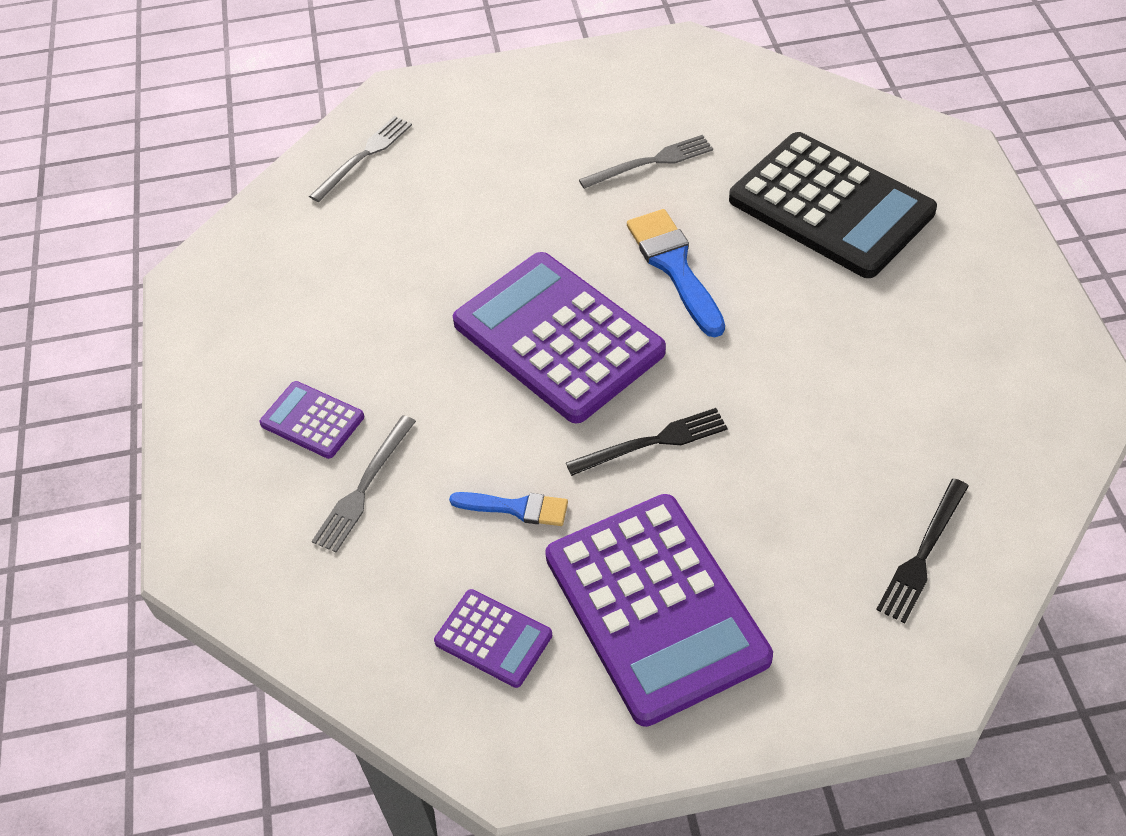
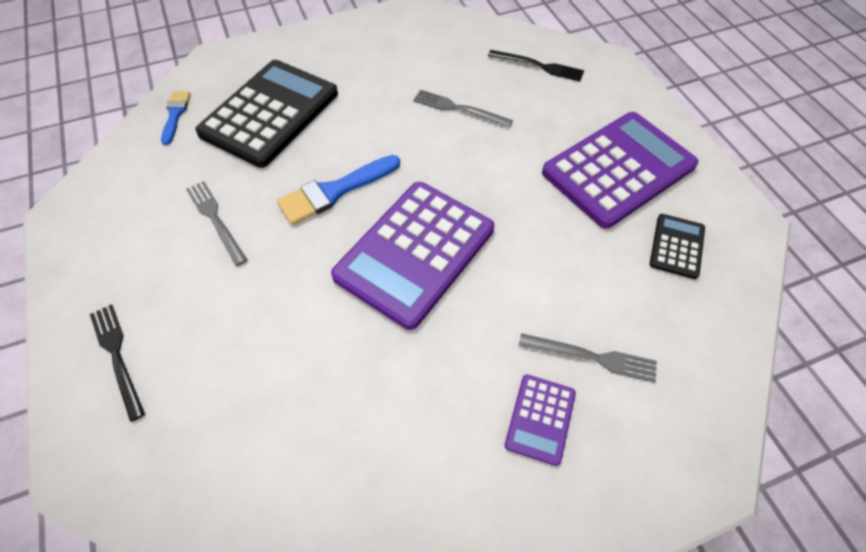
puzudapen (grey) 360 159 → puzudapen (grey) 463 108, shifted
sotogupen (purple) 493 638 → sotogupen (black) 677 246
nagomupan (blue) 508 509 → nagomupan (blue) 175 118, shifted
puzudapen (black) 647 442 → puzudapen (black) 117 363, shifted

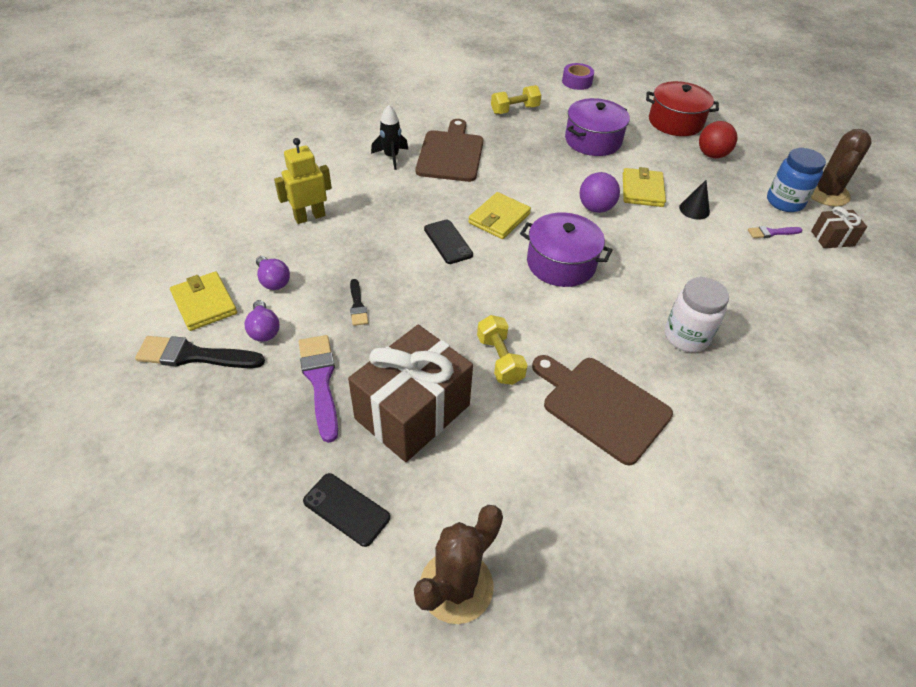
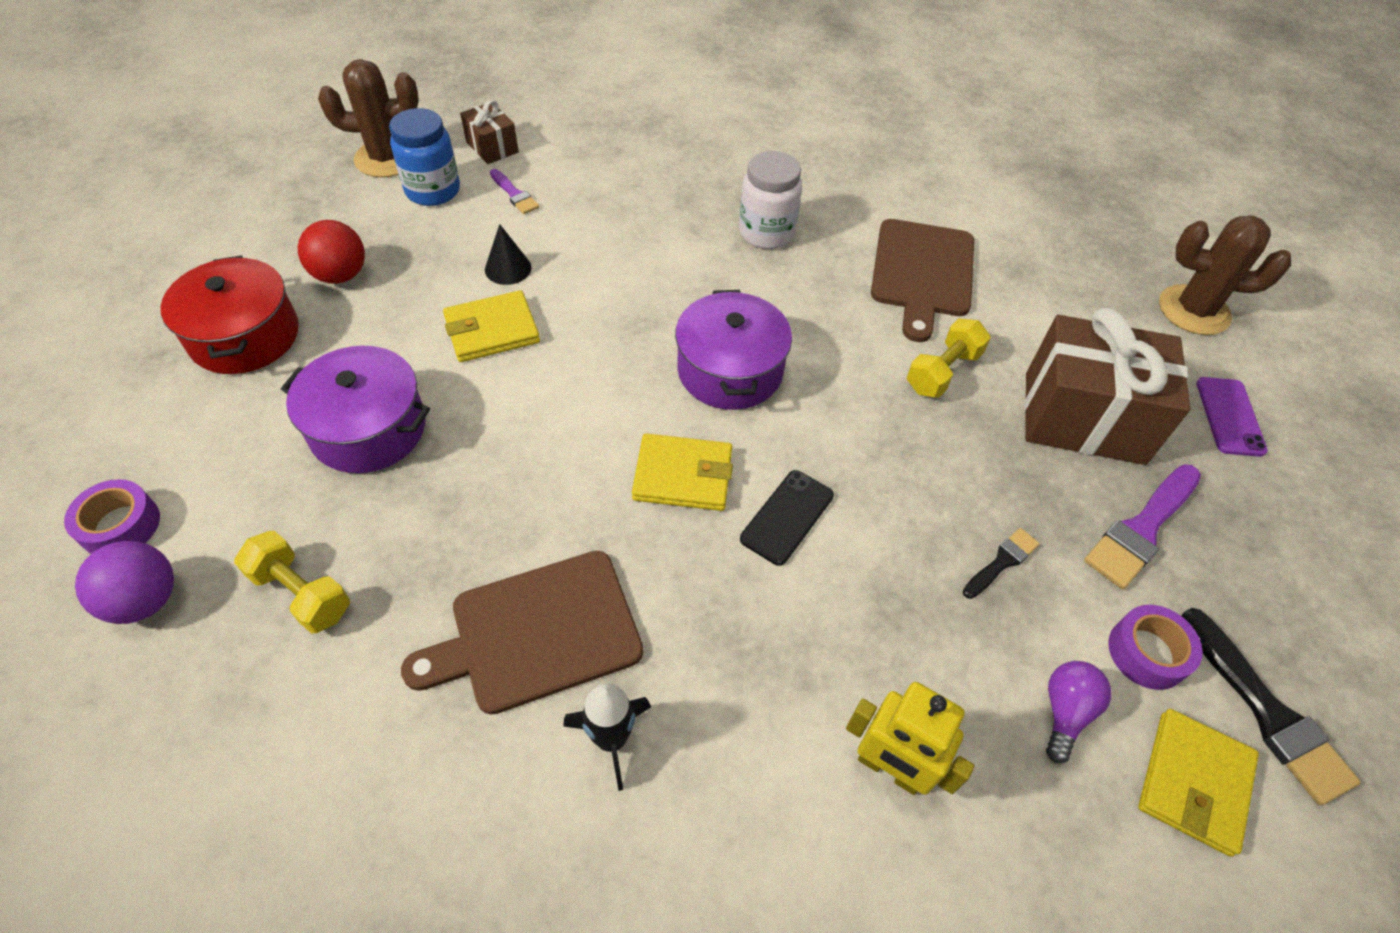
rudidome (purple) 262 321 → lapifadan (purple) 1155 647
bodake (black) 346 510 → bodake (purple) 1232 417
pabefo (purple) 600 192 → pabefo (purple) 124 582, shifted

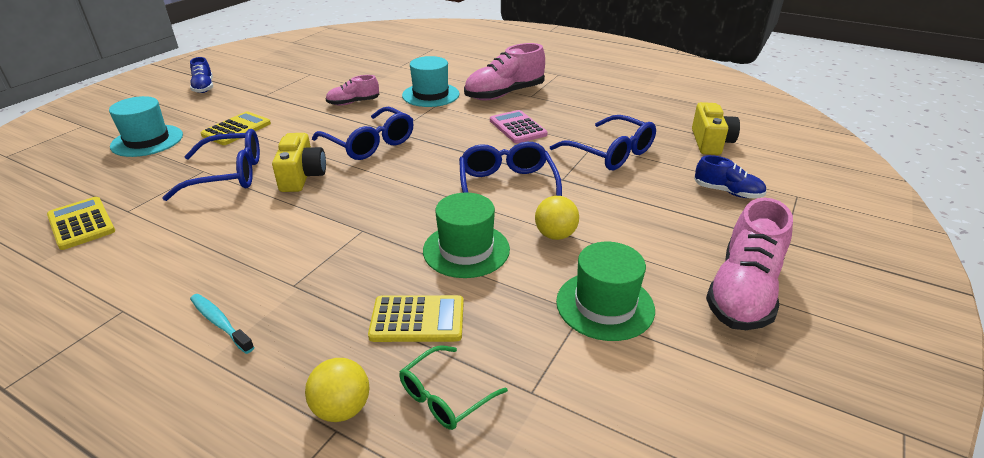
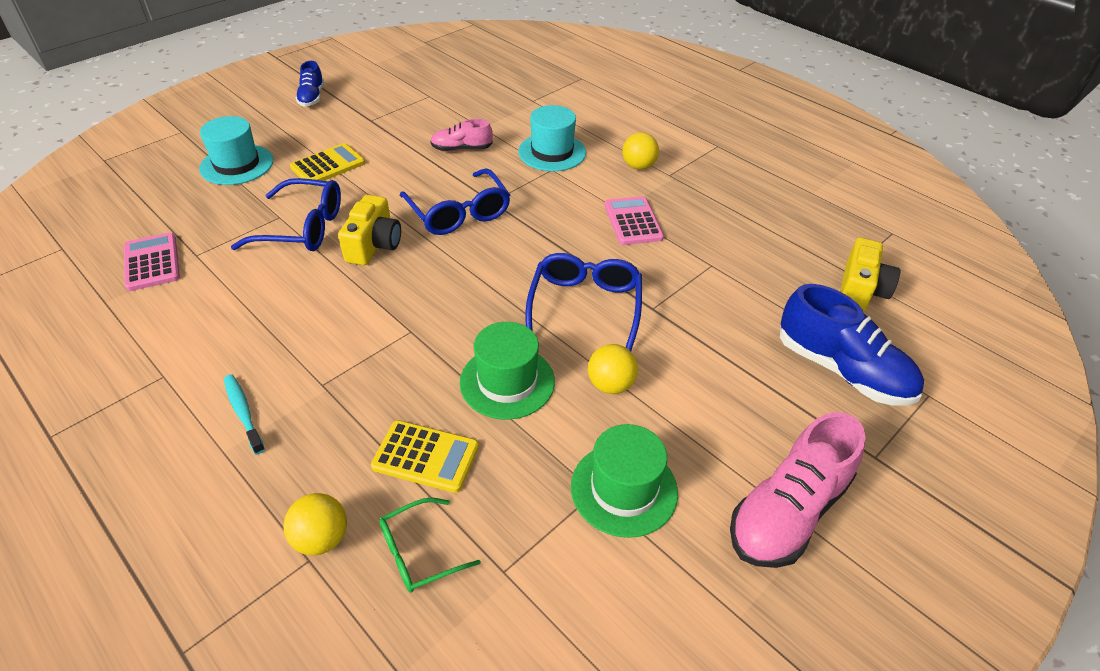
sotogupen (yellow) 81 223 → sotogupen (pink) 152 261
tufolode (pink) 504 71 → pabefo (yellow) 640 151
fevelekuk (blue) 603 142 → -
tufolode (blue) 730 176 → tufolode (blue) 852 345, x1.78

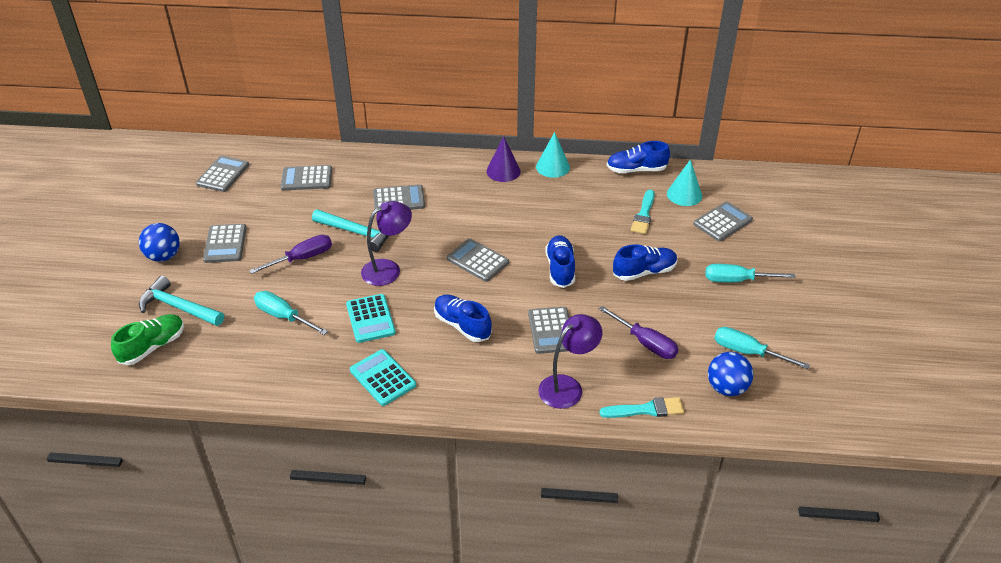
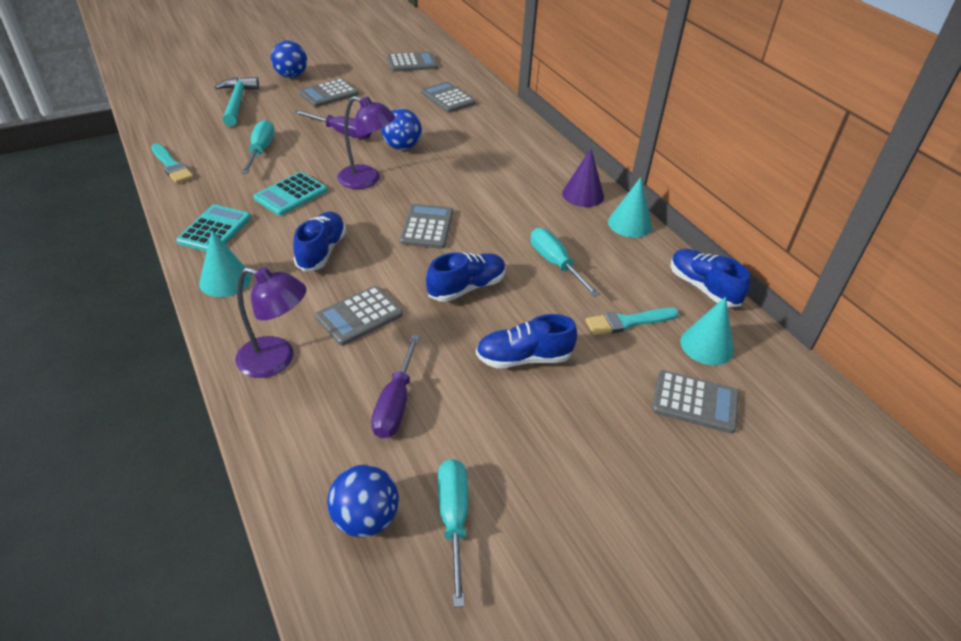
tufolode (green) 147 339 → -
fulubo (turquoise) 350 230 → pabefo (blue) 401 129
sotogupen (grey) 399 197 → -
nagomupan (turquoise) 641 407 → nagomupan (turquoise) 172 163, shifted
tufolode (blue) 645 262 → tufolode (blue) 526 341, 135 degrees clockwise
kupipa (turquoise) 751 273 → kupipa (turquoise) 565 262, shifted
- → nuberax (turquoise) 225 263

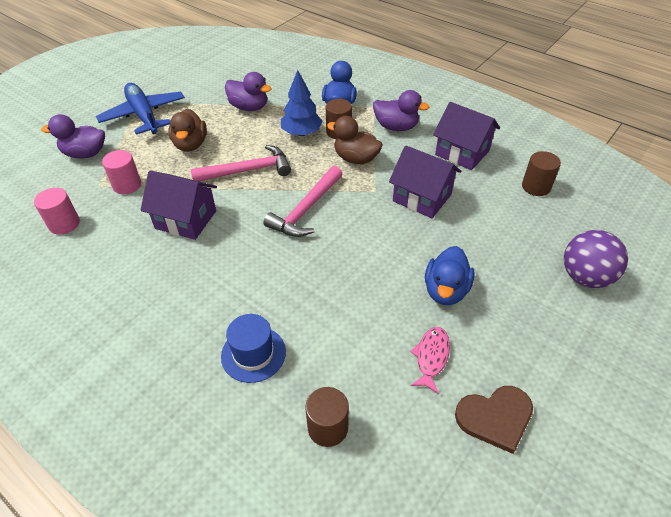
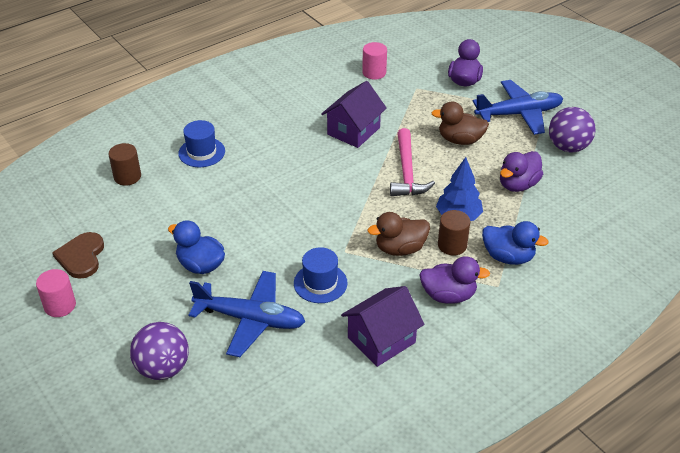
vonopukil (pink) 121 172 → vonopukil (pink) 56 293, shifted
fulubo (pink) 302 201 → -
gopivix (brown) 355 140 → gopivix (brown) 398 234, 150 degrees counterclockwise
gopivix (purple) 401 110 → gopivix (purple) 454 280, 120 degrees counterclockwise
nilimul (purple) 425 181 → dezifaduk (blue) 321 275
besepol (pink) 430 360 → -
vonopukil (brown) 541 173 → -
- → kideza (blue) 247 314
- → pabefo (purple) 572 130

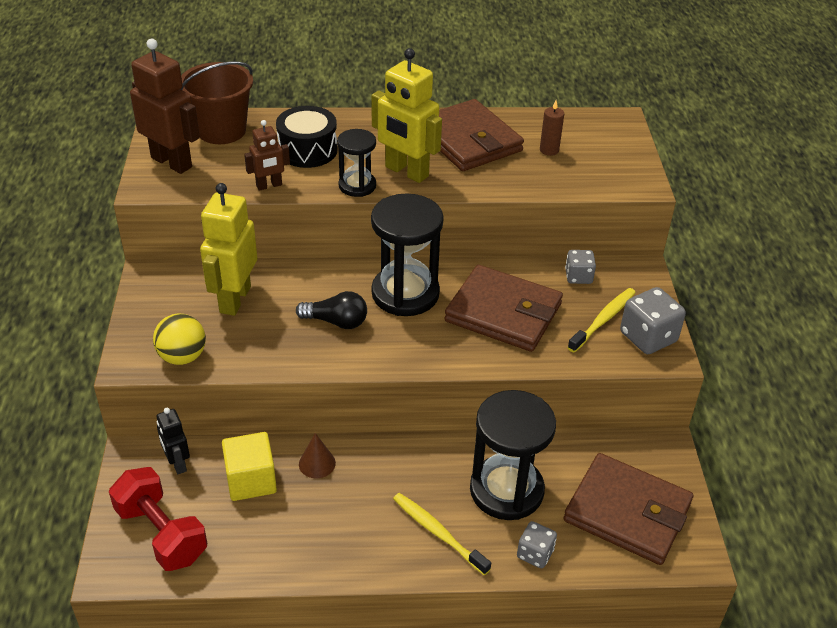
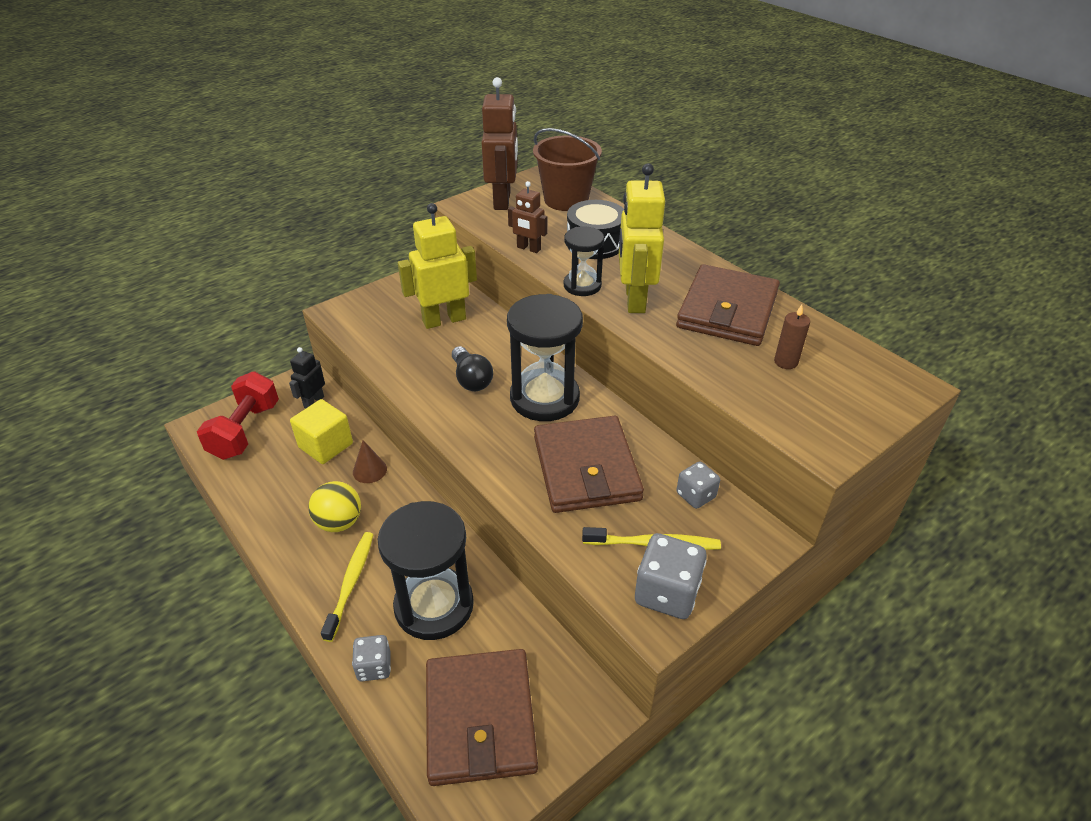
pabefo (yellow) 179 339 → pabefo (yellow) 334 506, shifted

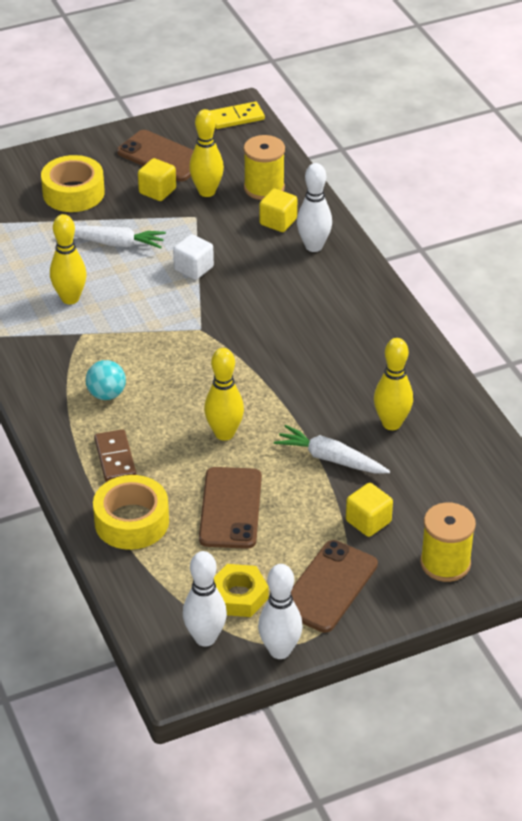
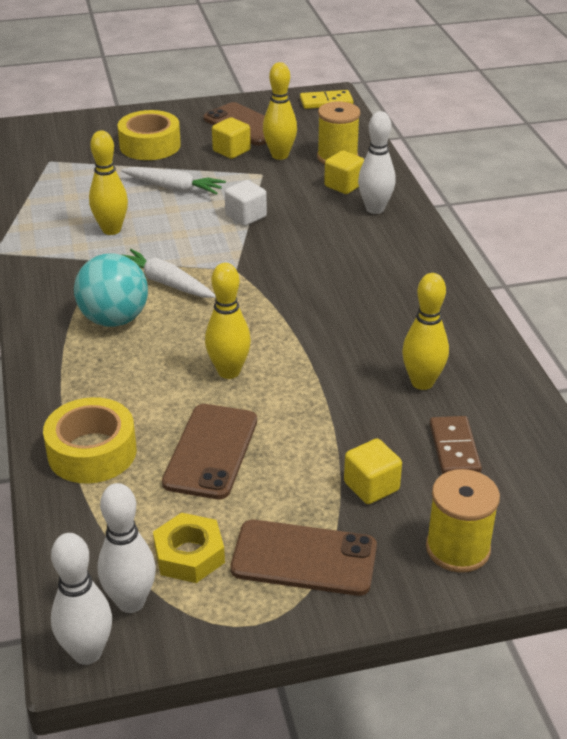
pabefo (turquoise) 106 380 → pabefo (turquoise) 111 290, x1.64
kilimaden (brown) 115 455 → kilimaden (brown) 456 445, shifted
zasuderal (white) 280 611 → zasuderal (white) 81 599, shifted
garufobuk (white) 332 449 → garufobuk (white) 169 273, shifted
bodake (brown) 334 586 → bodake (brown) 303 558, 60 degrees clockwise

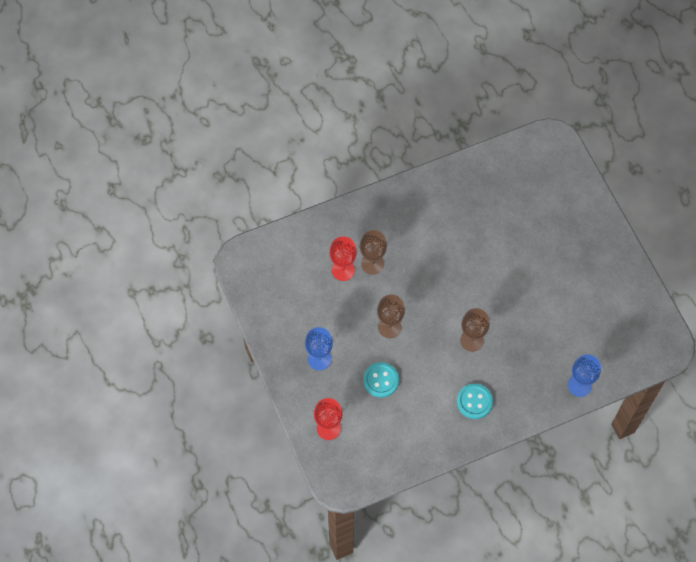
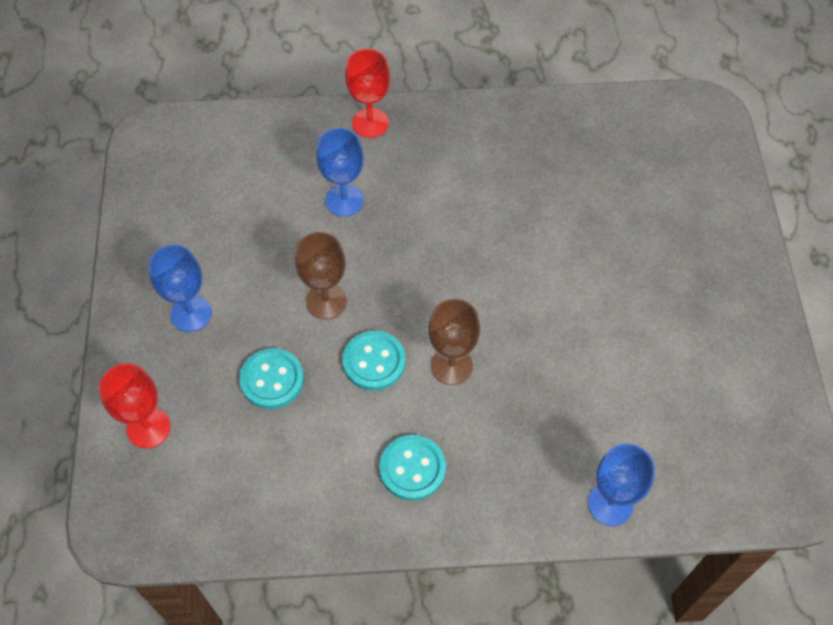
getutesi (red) 343 258 → getutesi (red) 367 93, shifted
getutesi (brown) 373 252 → getutesi (blue) 340 172
- → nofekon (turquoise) 374 361

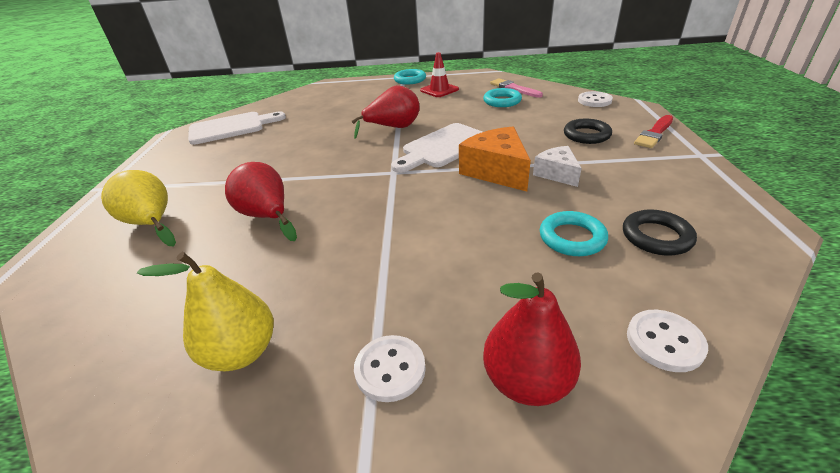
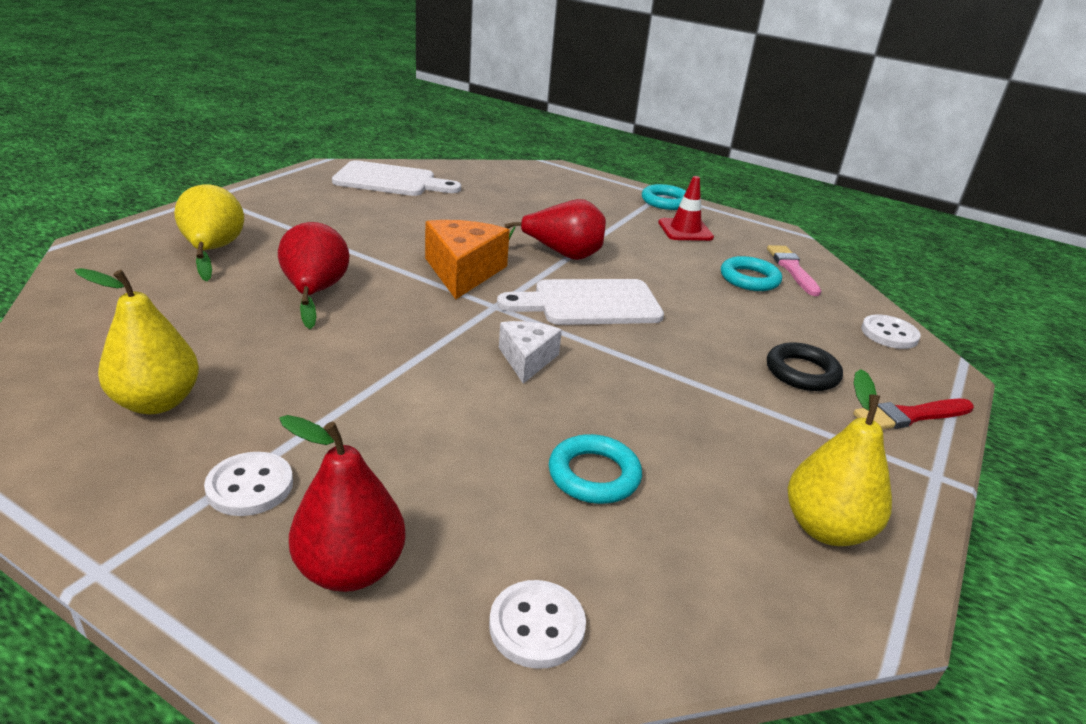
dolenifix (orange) 495 159 → dolenifix (orange) 467 259, shifted
dolenifix (white) 557 166 → dolenifix (white) 530 352, shifted
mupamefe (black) 660 233 → -
- → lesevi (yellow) 840 457

